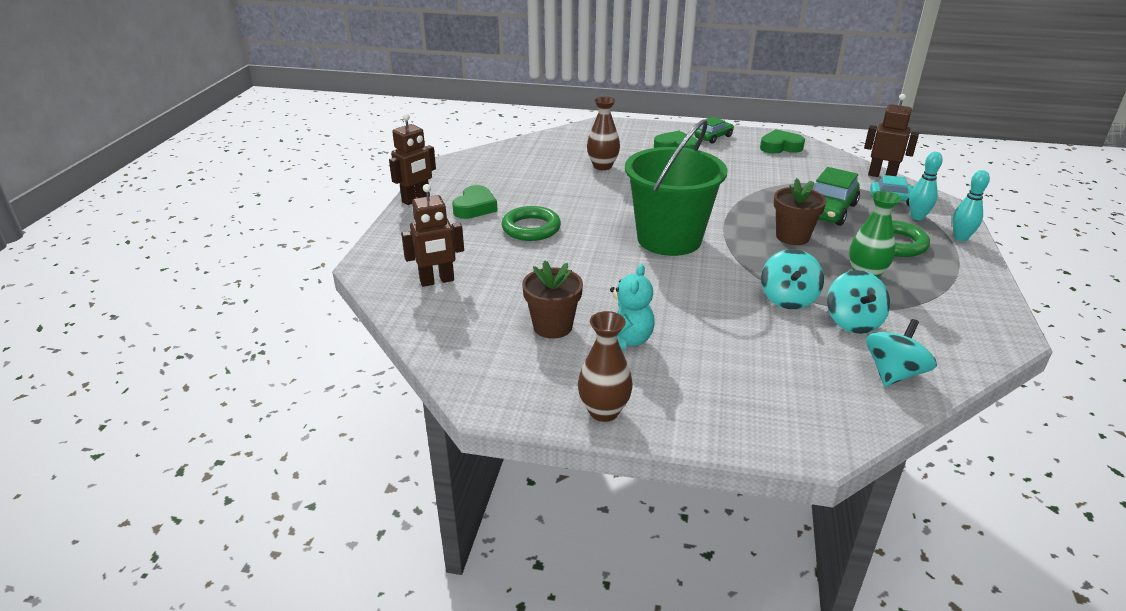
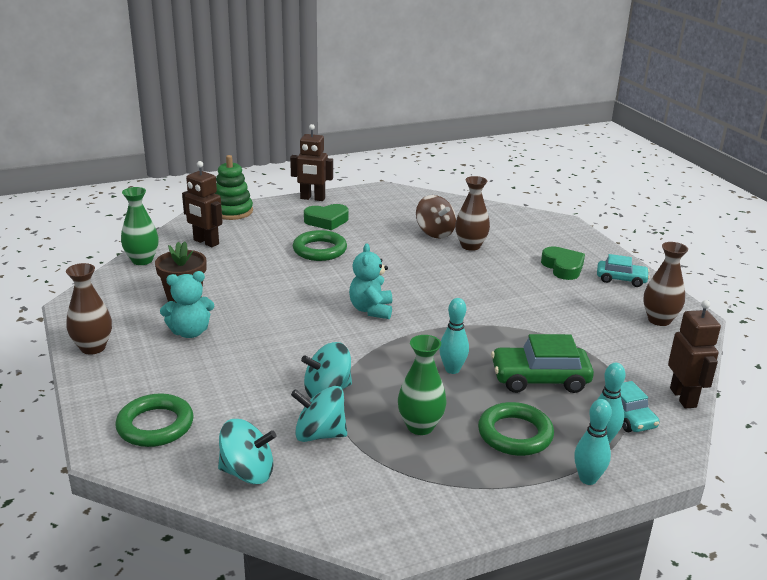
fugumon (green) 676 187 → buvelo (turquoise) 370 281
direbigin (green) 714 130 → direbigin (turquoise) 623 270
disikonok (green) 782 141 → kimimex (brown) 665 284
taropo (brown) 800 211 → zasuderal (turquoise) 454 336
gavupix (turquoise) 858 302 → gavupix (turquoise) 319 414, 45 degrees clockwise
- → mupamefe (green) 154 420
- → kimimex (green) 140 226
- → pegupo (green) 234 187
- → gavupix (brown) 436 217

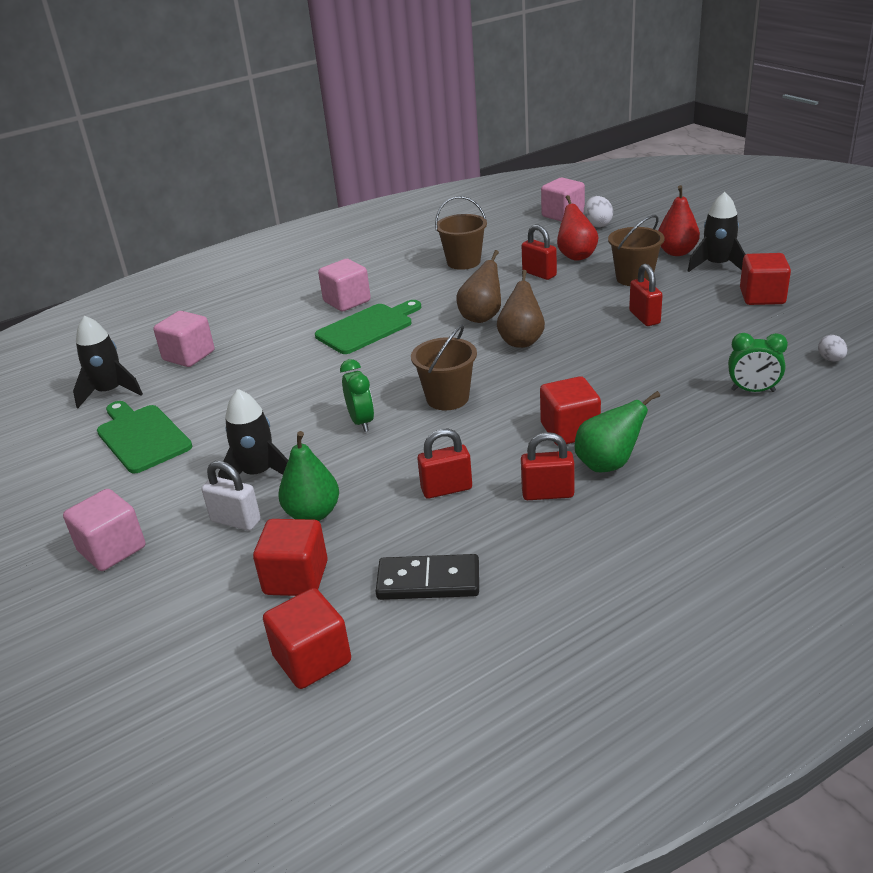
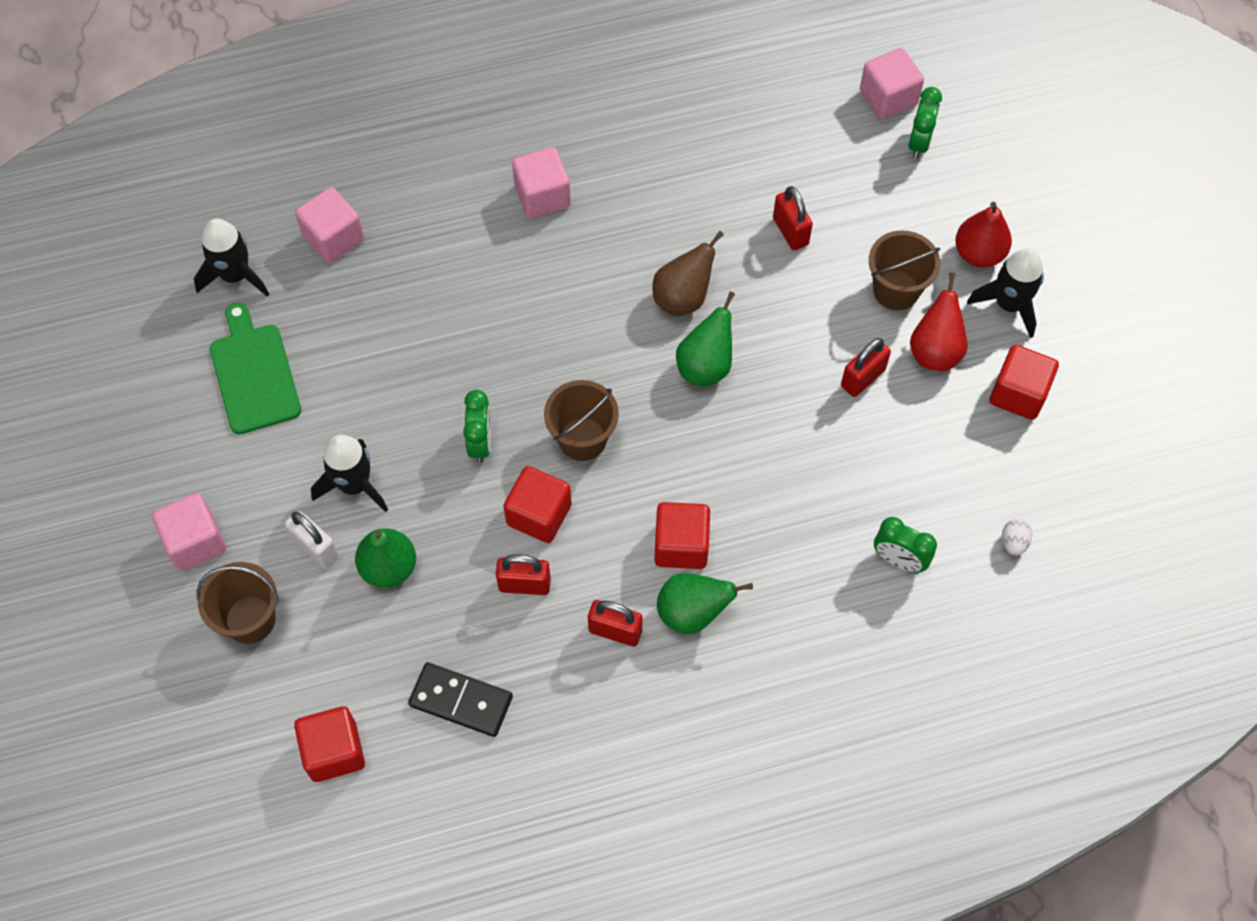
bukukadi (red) 290 557 → bukukadi (red) 538 504, shifted
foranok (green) 368 327 → -
fugumon (brown) 461 233 → fugumon (brown) 237 603, shifted
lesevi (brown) 521 309 → lesevi (green) 705 339
lesevi (red) 578 228 → lesevi (red) 939 321, shifted
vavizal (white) 598 211 → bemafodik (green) 925 123
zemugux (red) 646 295 → zemugux (red) 866 367, 45 degrees clockwise

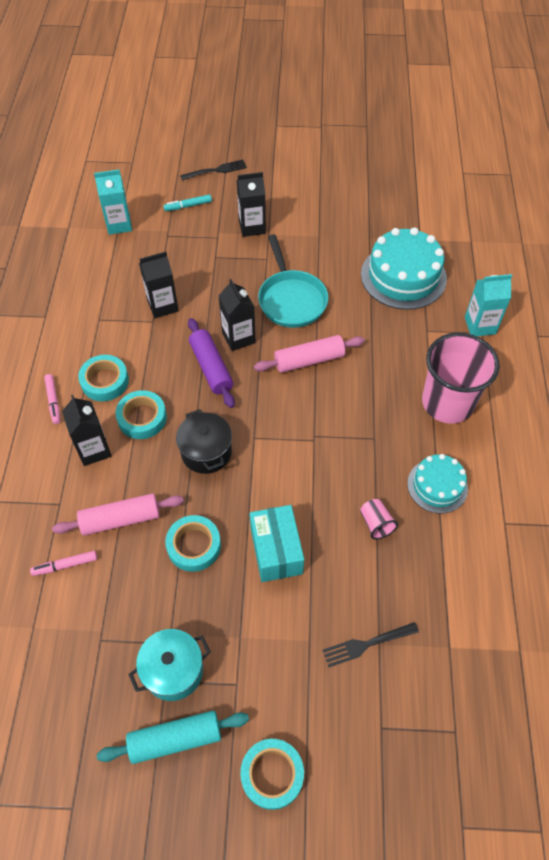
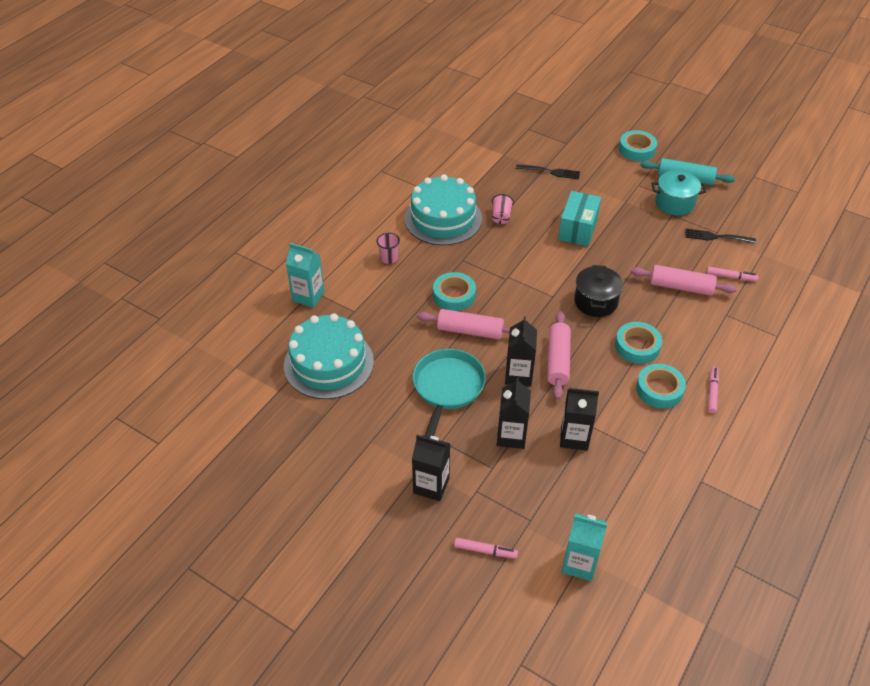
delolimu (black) 86 430 → delolimu (black) 514 413, shifted
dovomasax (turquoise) 188 202 → dovomasax (pink) 486 548
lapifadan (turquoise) 193 543 → lapifadan (turquoise) 454 291, shifted
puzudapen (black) 213 169 → puzudapen (black) 720 236, shifted
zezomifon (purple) 211 363 → zezomifon (pink) 559 355
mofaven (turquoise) 437 483 → mofaven (turquoise) 443 210, x1.69
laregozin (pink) 461 378 → laregozin (pink) 388 248, x0.40

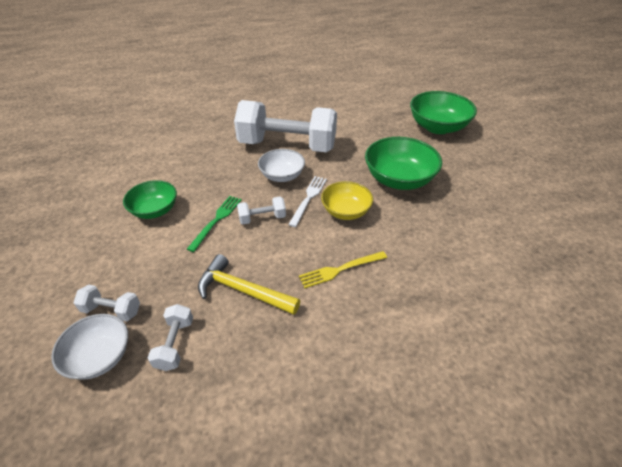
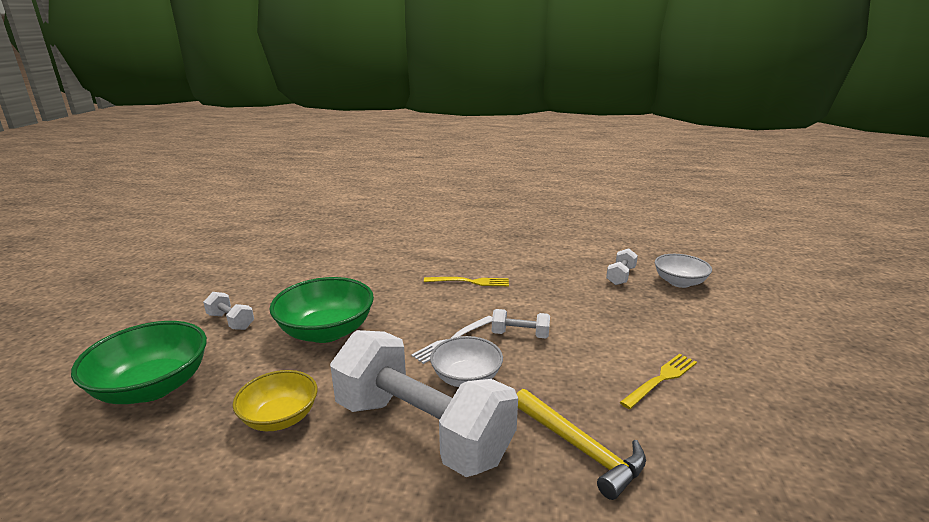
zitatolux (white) 106 303 → zitatolux (white) 228 311, shifted
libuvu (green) 150 199 → puzudapen (yellow) 658 381
puzudapen (green) 214 224 → -
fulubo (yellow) 249 284 → fulubo (yellow) 581 444, shifted
libuvu (yellow) 347 200 → libuvu (yellow) 275 400, shifted

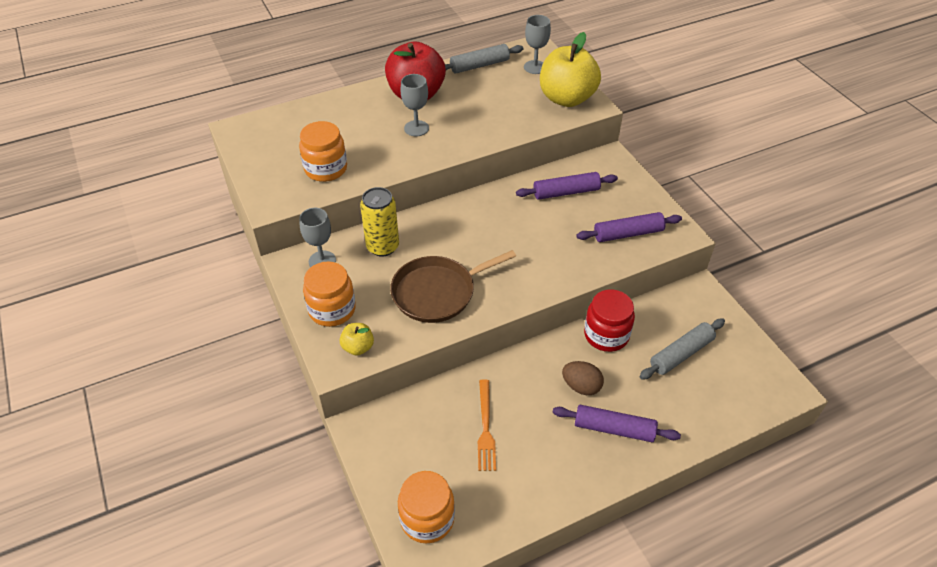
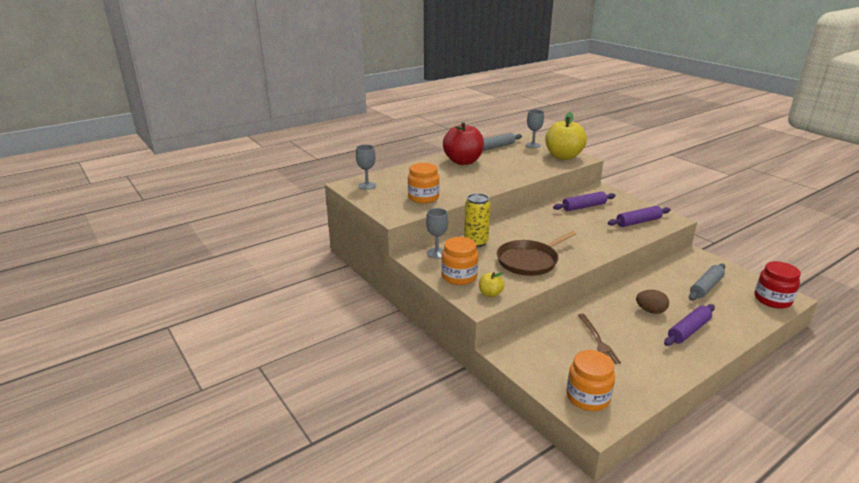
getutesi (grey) 415 105 → getutesi (grey) 366 167, shifted
puzudapen (orange) 487 425 → puzudapen (brown) 599 339
zezomifon (purple) 616 423 → zezomifon (purple) 689 325, 45 degrees counterclockwise
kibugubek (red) 609 320 → kibugubek (red) 777 285, shifted

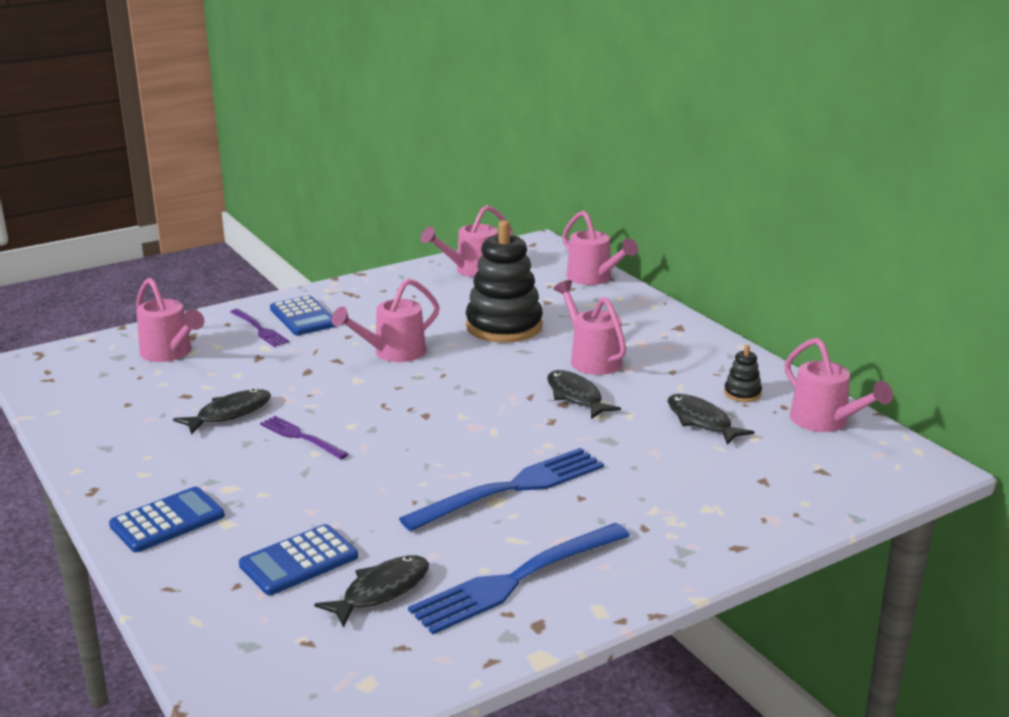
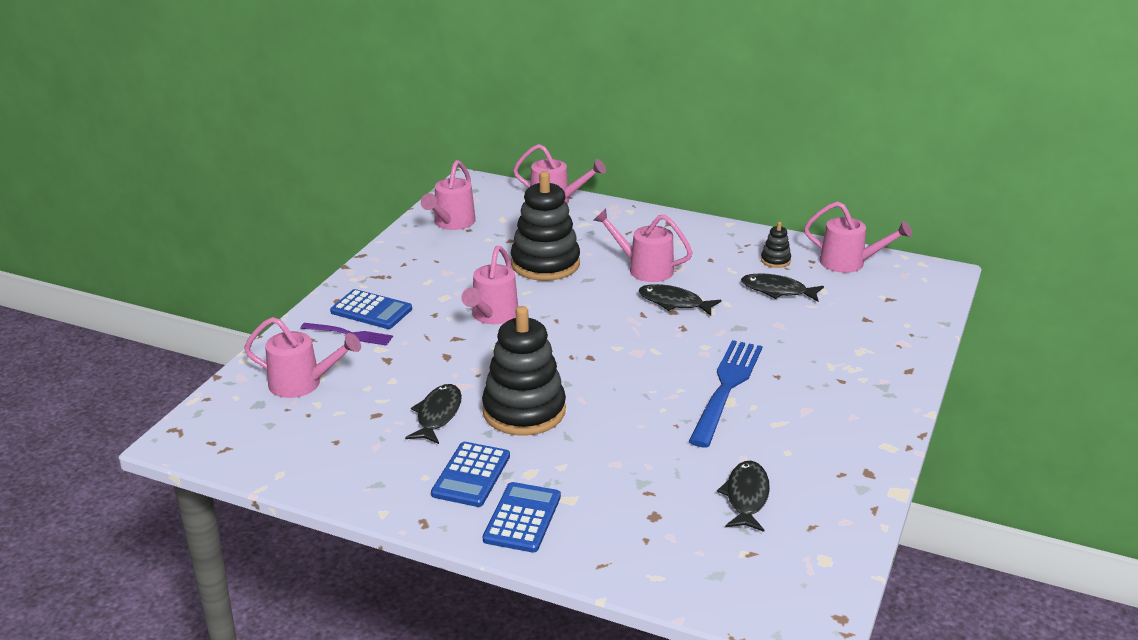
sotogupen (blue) 298 559 → sotogupen (blue) 470 474, shifted
puzudapen (purple) 304 438 → pegupo (black) 524 371
puzudapen (blue) 519 578 → -

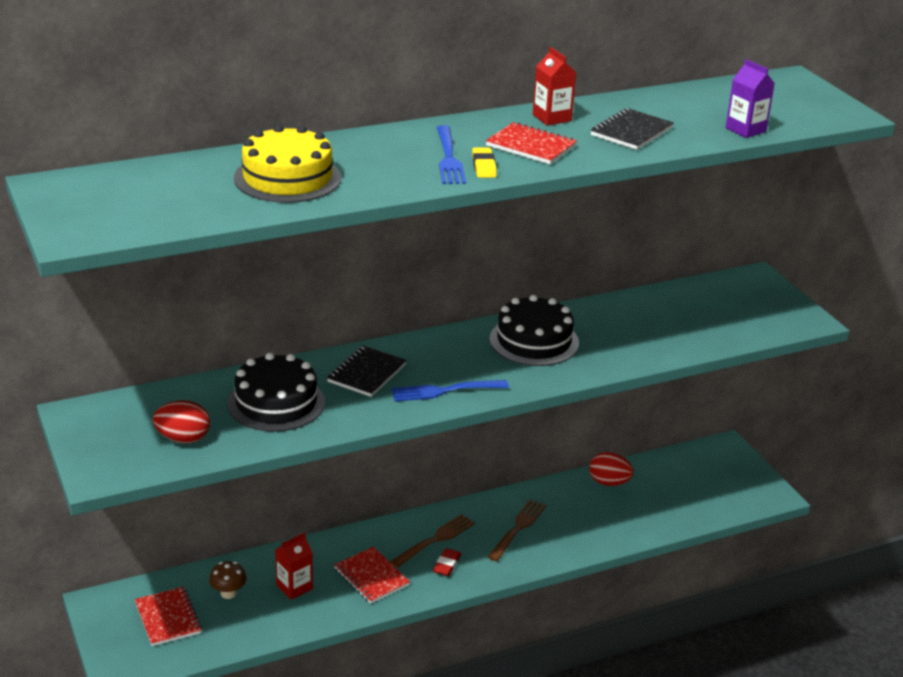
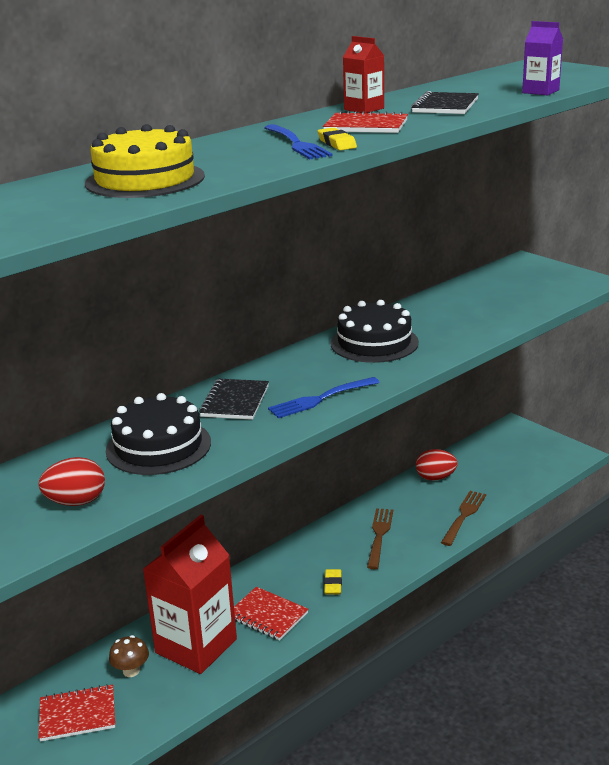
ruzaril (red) 168 616 → ruzaril (red) 77 713, 60 degrees counterclockwise
delolimu (red) 294 566 → delolimu (red) 190 594, x2.12
puzudapen (brown) 432 540 → puzudapen (brown) 463 518, shifted
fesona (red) 447 562 → fesona (yellow) 333 582

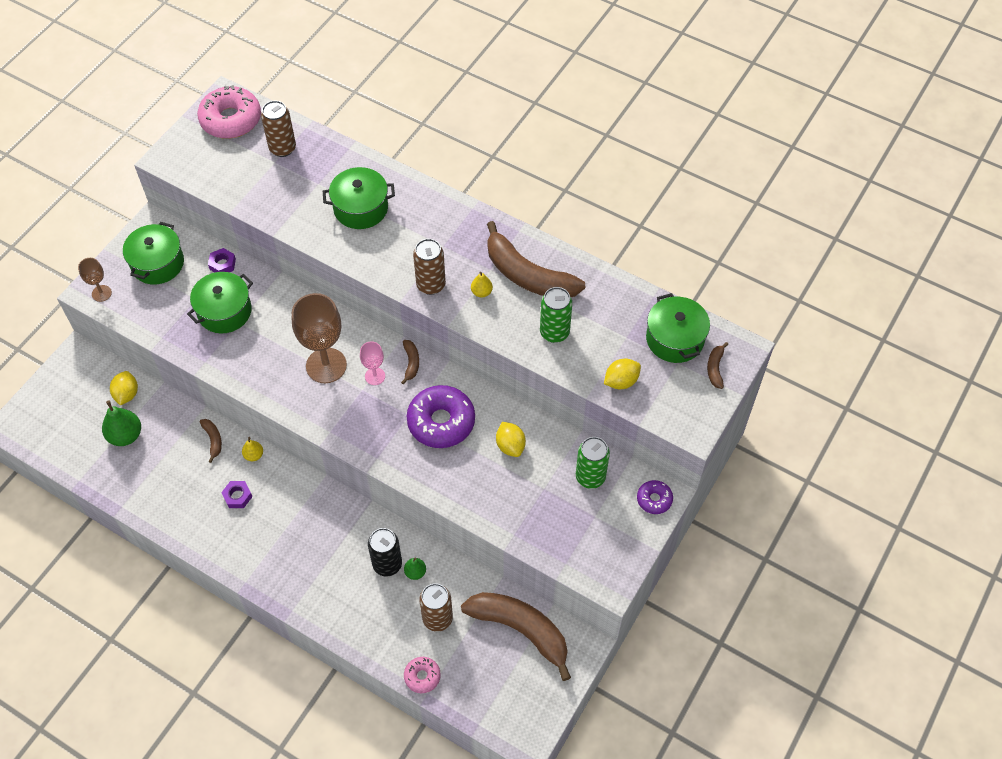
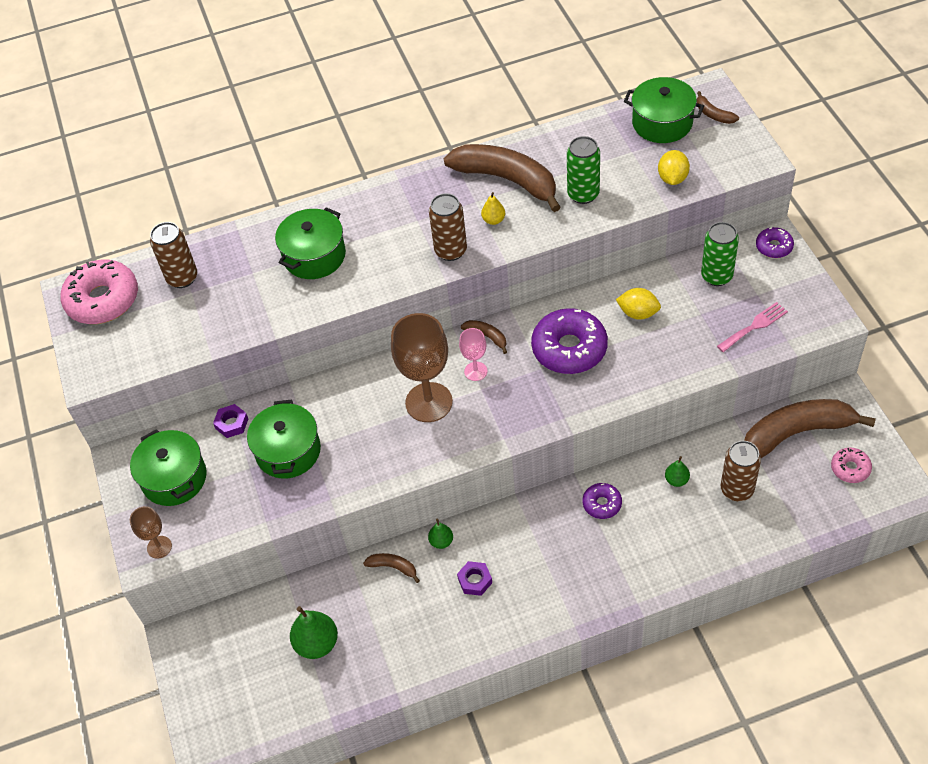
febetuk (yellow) 124 388 → -
lesevi (yellow) 252 449 → lesevi (green) 440 534
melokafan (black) 385 552 → -
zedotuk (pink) 422 675 → zedotuk (pink) 851 465, shifted
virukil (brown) 536 259 → virukil (brown) 502 178, 135 degrees counterclockwise
- → zedotuk (purple) 602 501
- → puzudapen (pink) 752 327

